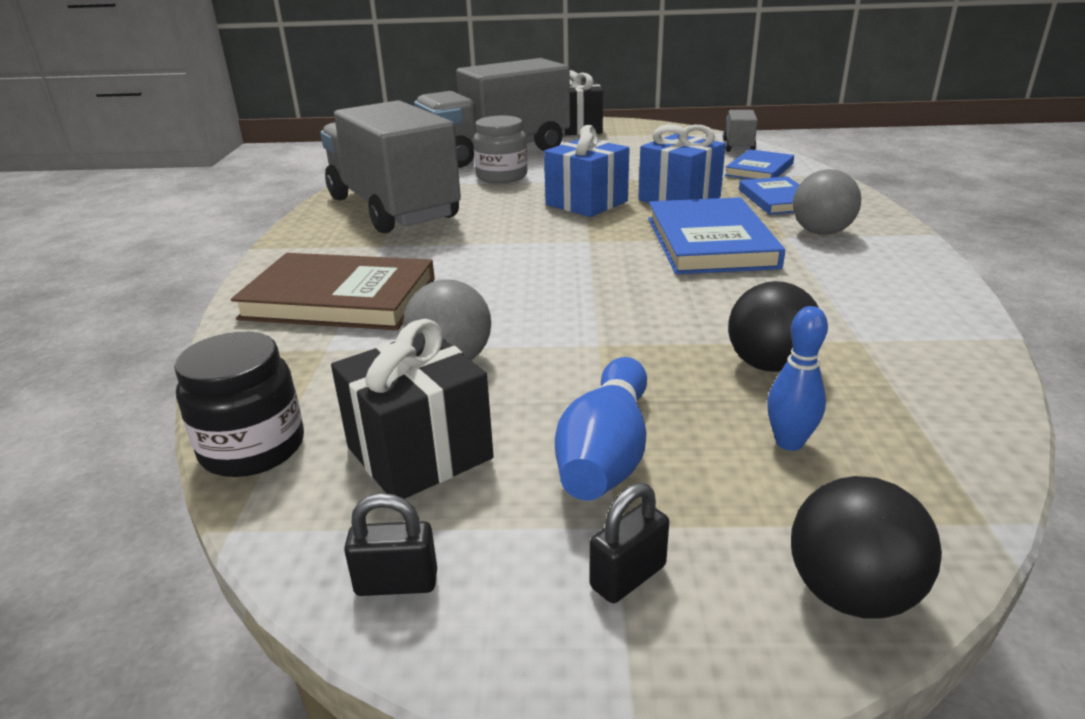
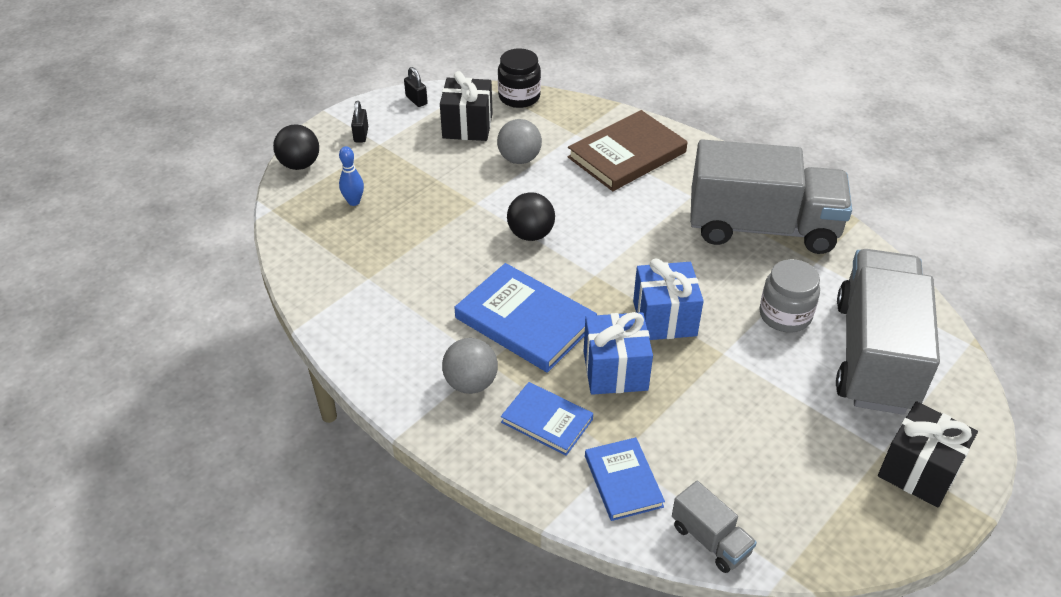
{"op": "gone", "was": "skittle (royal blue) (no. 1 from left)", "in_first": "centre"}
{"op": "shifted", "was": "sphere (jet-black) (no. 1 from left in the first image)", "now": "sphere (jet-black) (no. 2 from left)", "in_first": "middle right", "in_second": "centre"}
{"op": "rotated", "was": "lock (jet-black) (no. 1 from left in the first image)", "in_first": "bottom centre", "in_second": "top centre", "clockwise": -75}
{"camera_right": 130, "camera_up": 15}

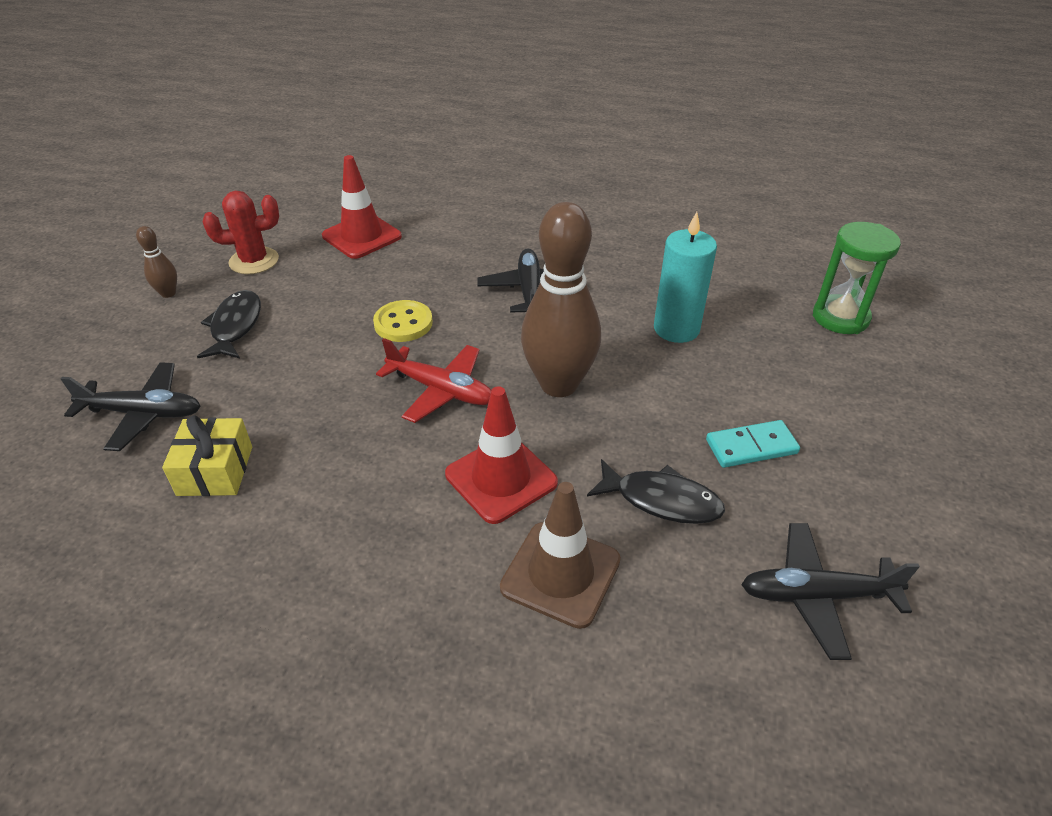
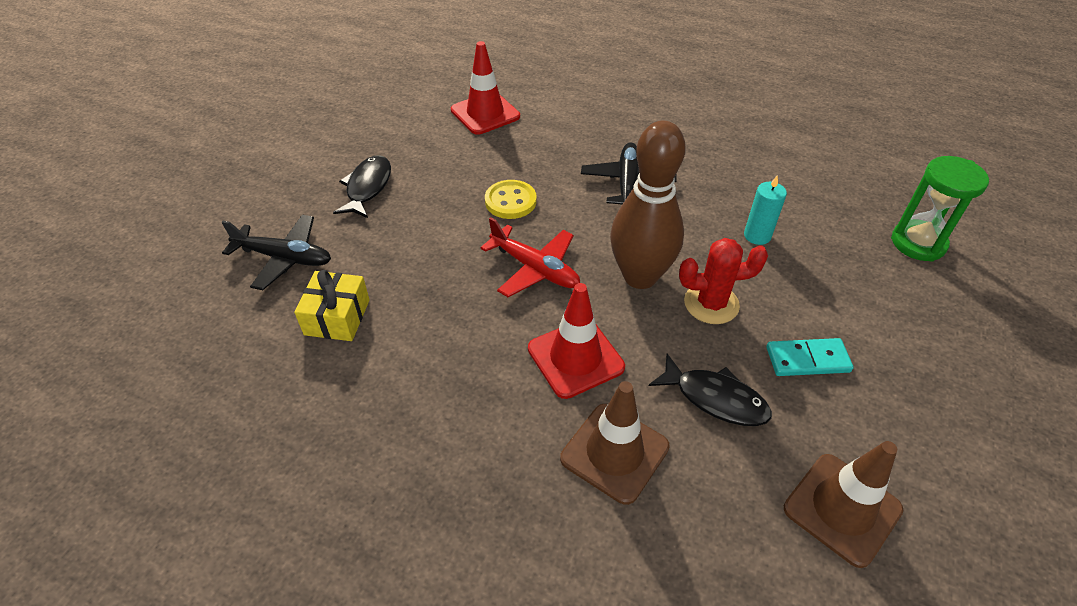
{"op": "gone", "was": "skittle (russet) (no. 1 from left)", "in_first": "top left"}
{"op": "shifted", "was": "cactus (crimson)", "in_first": "top left", "in_second": "middle right"}
{"op": "swapped", "was": "plane (jet-black) (no. 3 from left)", "now": "safety cone (russet) (no. 2 from left)", "in_first": "bottom right", "in_second": "bottom right"}
{"op": "scaled", "was": "pillar candle (turquoise)", "in_first": "centre", "in_second": "middle right", "ratio": 0.63}
{"camera_right": 10, "camera_up": 5}

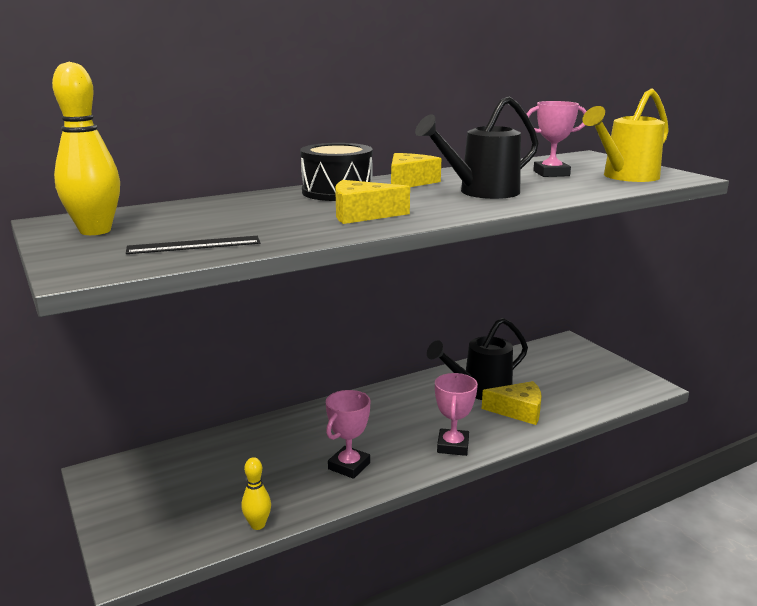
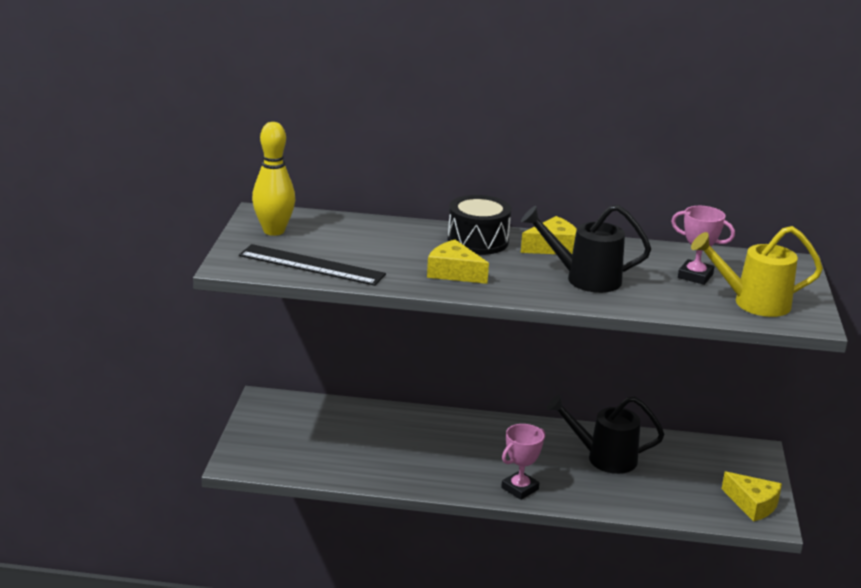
{"op": "gone", "was": "skittle (bright yellow) (no. 2 from left)", "in_first": "bottom centre"}
{"op": "gone", "was": "trophy (rosy) (no. 1 from left)", "in_first": "bottom centre"}
{"op": "shifted", "was": "piece of cheese (bright yellow) (no. 3 from left)", "in_first": "middle right", "in_second": "bottom right"}
{"op": "scaled", "was": "straightedge (jet-black)", "in_first": "middle left", "in_second": "centre", "ratio": 1.64}
{"camera_right": 35, "camera_up": 5}

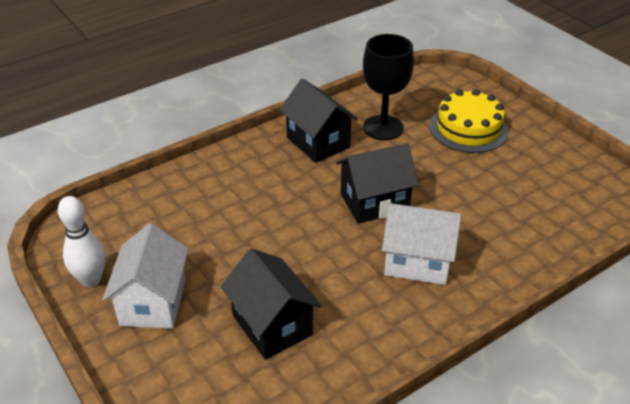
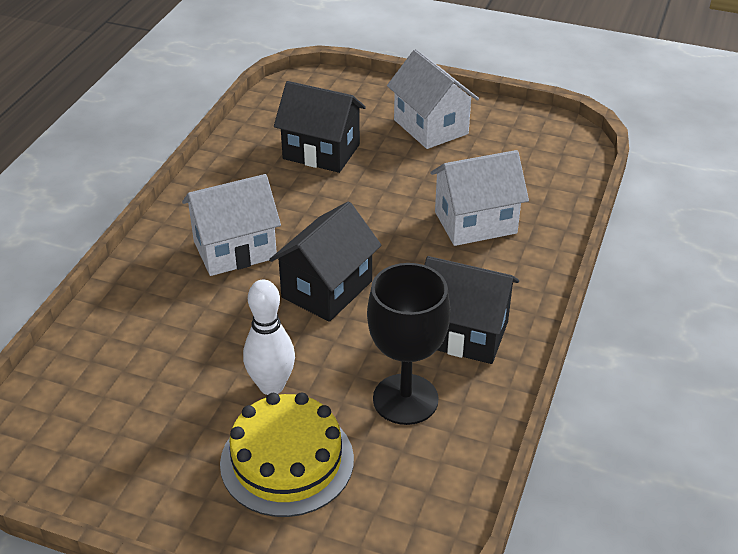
{"op": "new", "now": "house (white) (no. 3 from left)", "in_second": "centre"}
{"op": "shifted", "was": "skittle (white)", "in_first": "middle left", "in_second": "centre"}
{"camera_right": 145, "camera_up": 0}

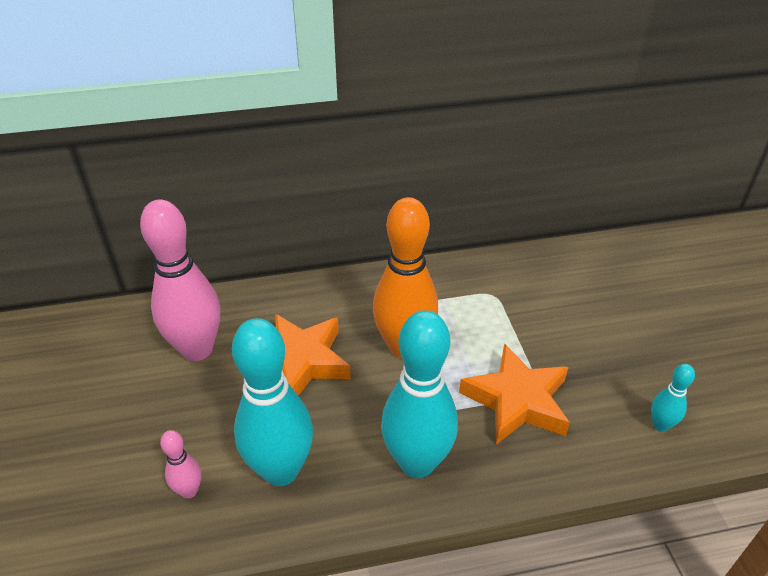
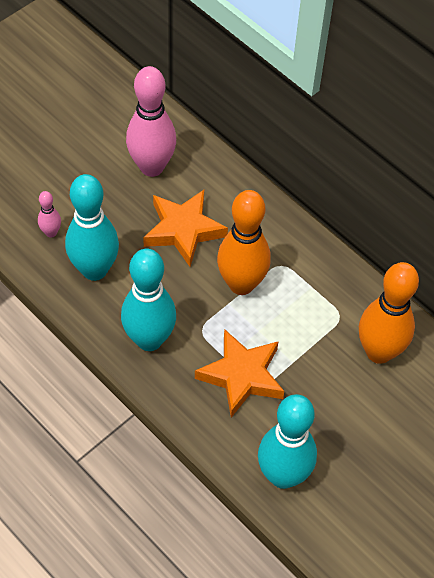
{"op": "new", "now": "skittle (bright orange) (no. 2 from left)", "in_second": "middle right"}
{"op": "scaled", "was": "skittle (turquoise) (no. 3 from left)", "in_first": "bottom right", "in_second": "bottom centre", "ratio": 2.21}
{"camera_right": 55, "camera_up": 15}

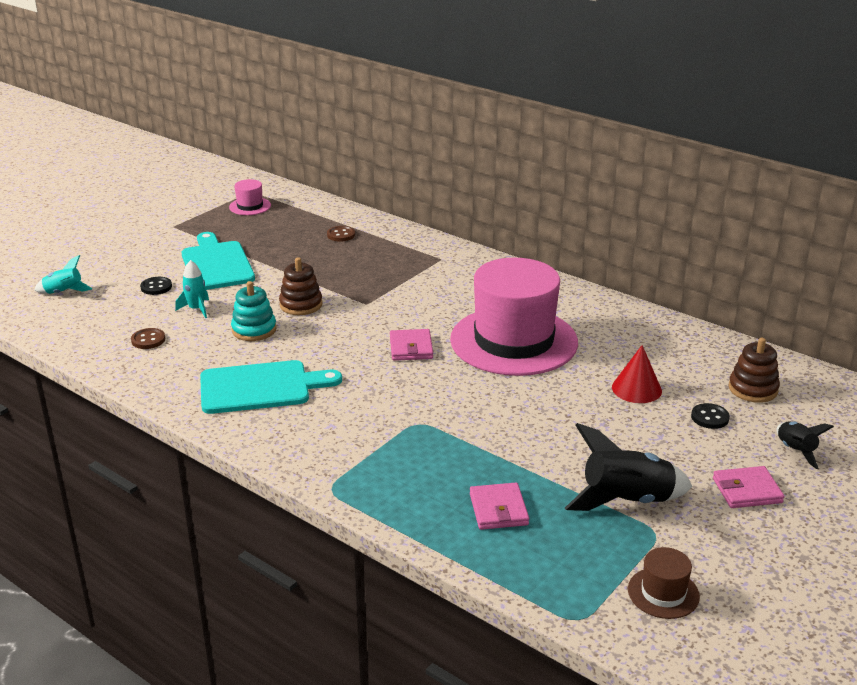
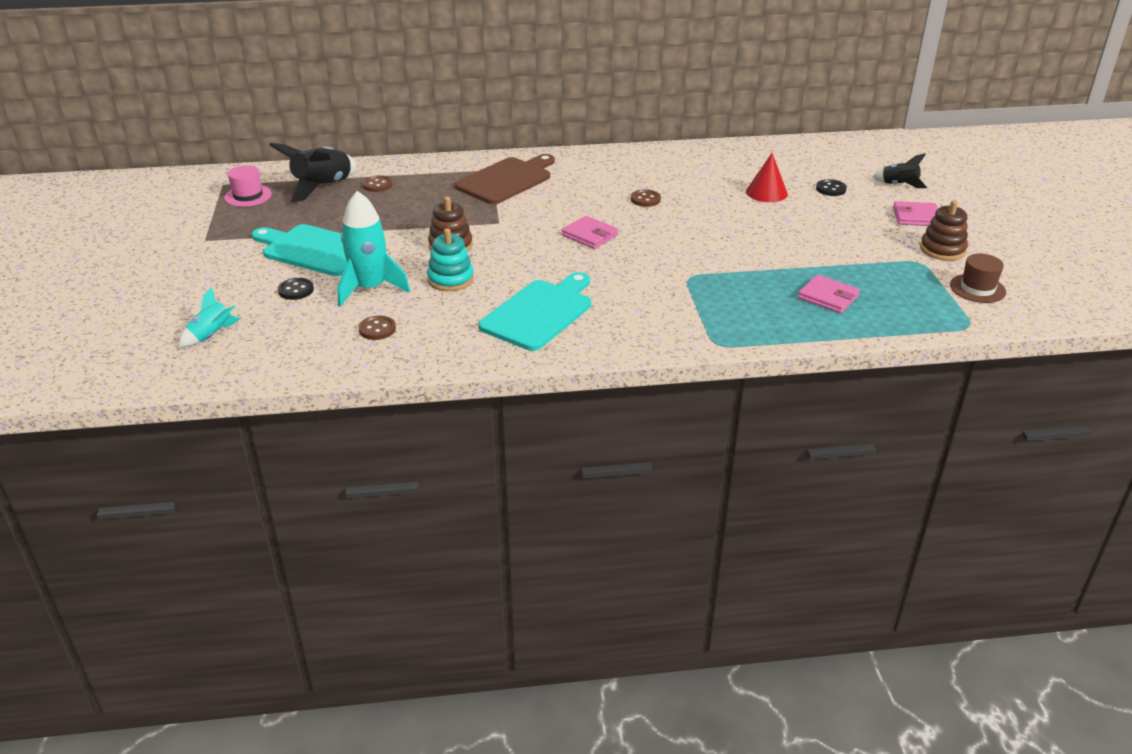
{"op": "new", "now": "chopping board (russet)", "in_second": "top centre"}
{"op": "shifted", "was": "toy rocket (jet-black) (no. 1 from left)", "in_first": "bottom right", "in_second": "top left"}
{"op": "shifted", "was": "stacking toy (russet) (no. 2 from left)", "in_first": "middle right", "in_second": "top right"}
{"op": "swapped", "was": "tall hat (rosy) (no. 2 from left)", "now": "sewing button (russet) (no. 3 from left)", "in_first": "centre", "in_second": "top centre"}
{"op": "rotated", "was": "card wallet (rosy) (no. 3 from left)", "in_first": "bottom right", "in_second": "top right", "clockwise": 60}
{"op": "scaled", "was": "toy rocket (turquoise) (no. 2 from left)", "in_first": "middle left", "in_second": "top left", "ratio": 1.78}
{"camera_right": -45, "camera_up": 5}

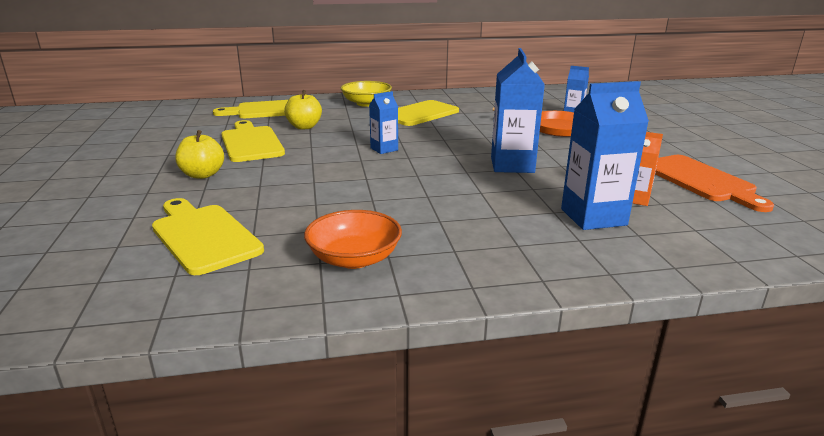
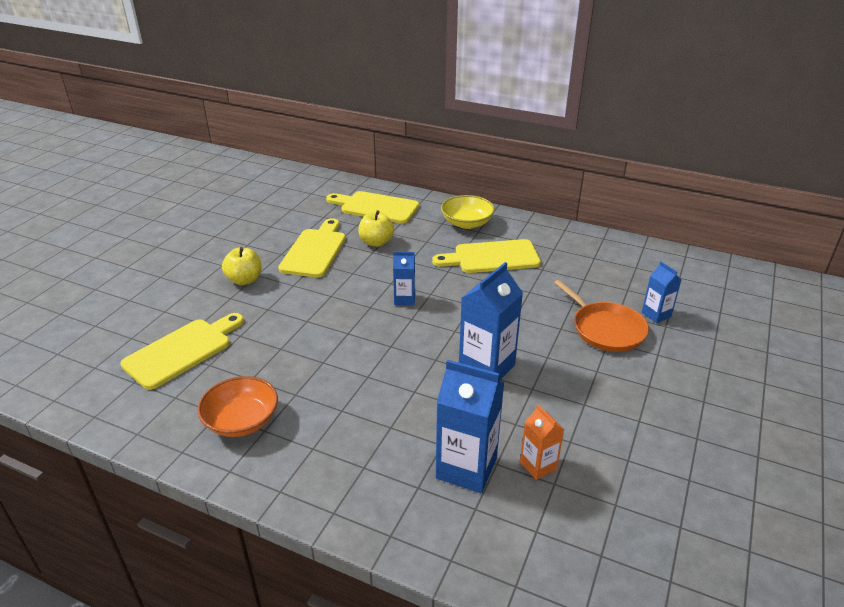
{"op": "gone", "was": "chopping board (bright orange)", "in_first": "middle right"}
{"op": "rotated", "was": "chopping board (bright yellow) (no. 1 from left)", "in_first": "middle left", "in_second": "middle left", "clockwise": 45}
{"camera_right": 35, "camera_up": 10}

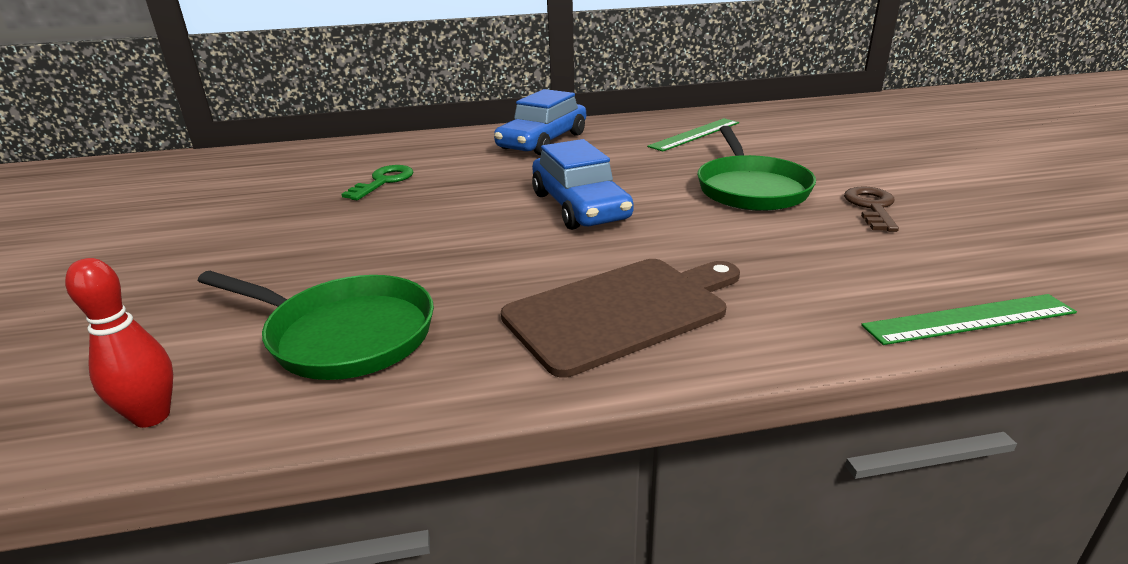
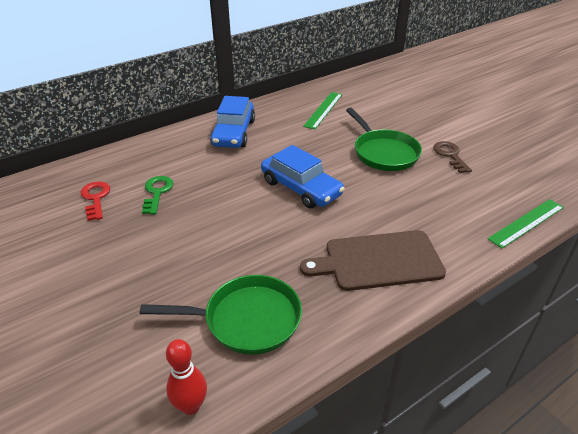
{"op": "new", "now": "door key (crimson)", "in_second": "middle left"}
{"op": "rotated", "was": "chopping board (russet)", "in_first": "centre", "in_second": "centre", "clockwise": -135}
{"camera_right": -25, "camera_up": 10}

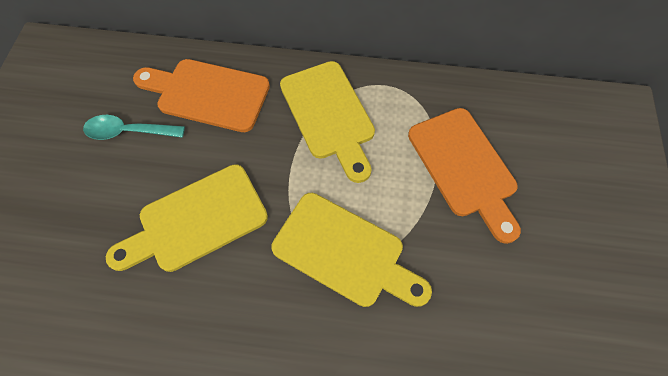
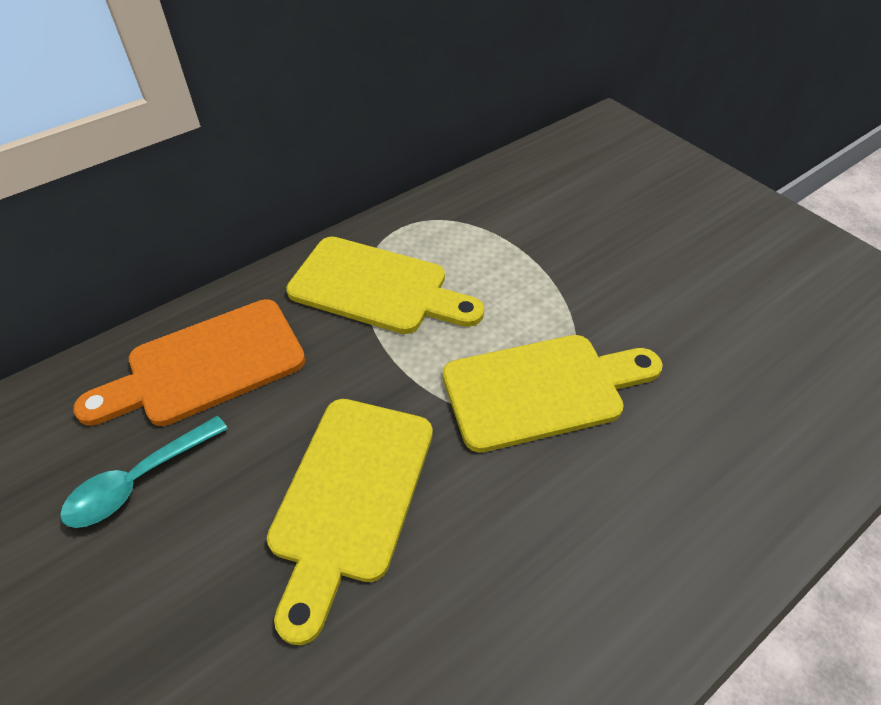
{"op": "gone", "was": "chopping board (bright orange) (no. 2 from left)", "in_first": "middle right"}
{"camera_right": -45, "camera_up": -15}

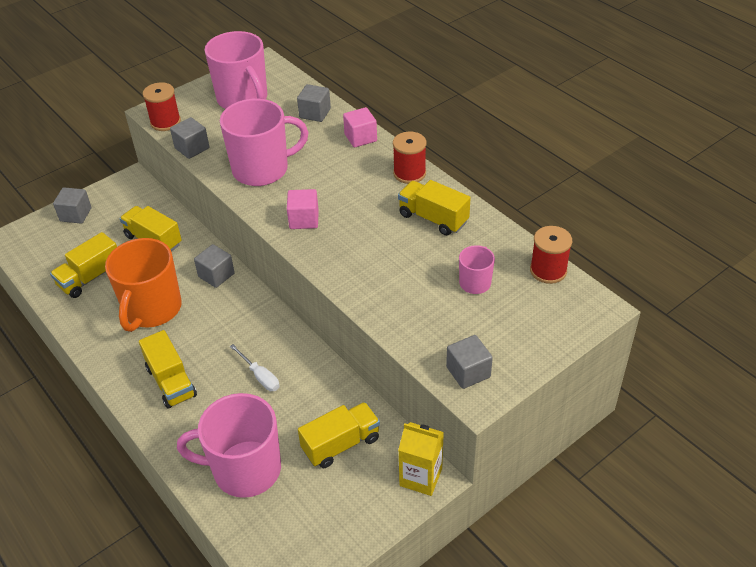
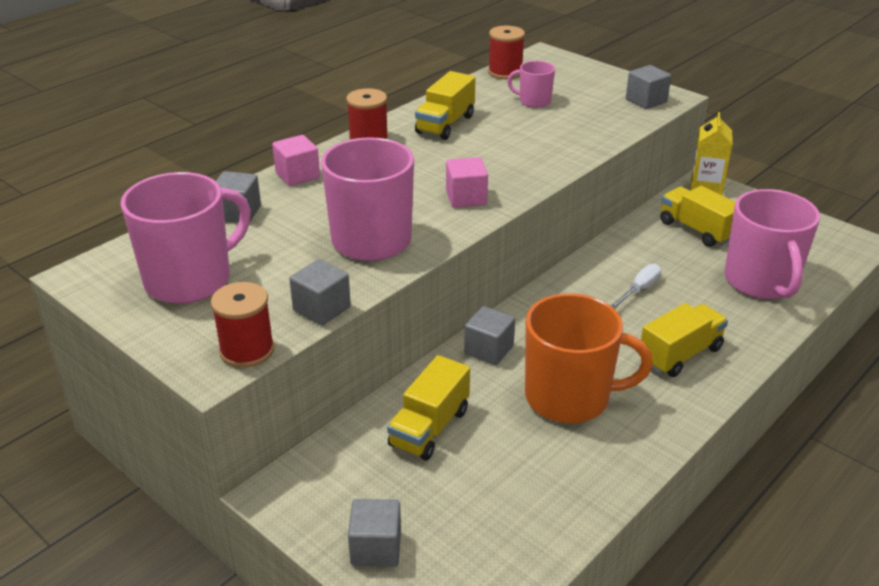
{"op": "gone", "was": "truck (bright yellow) (no. 1 from left)", "in_first": "middle left"}
{"camera_right": -100, "camera_up": -10}

